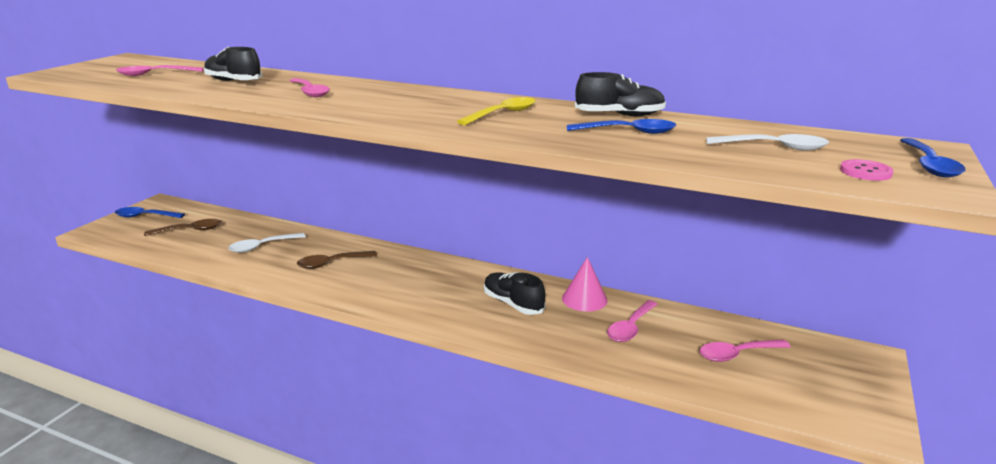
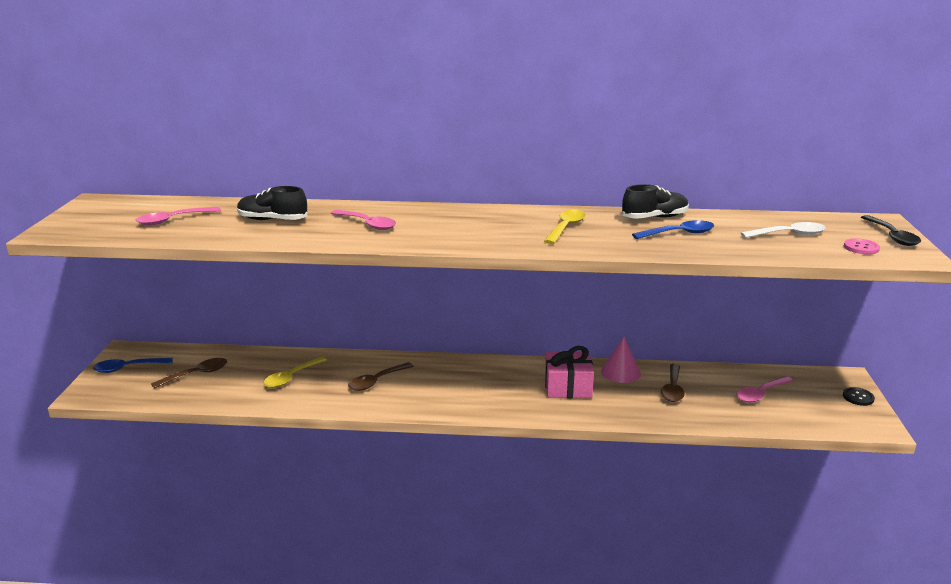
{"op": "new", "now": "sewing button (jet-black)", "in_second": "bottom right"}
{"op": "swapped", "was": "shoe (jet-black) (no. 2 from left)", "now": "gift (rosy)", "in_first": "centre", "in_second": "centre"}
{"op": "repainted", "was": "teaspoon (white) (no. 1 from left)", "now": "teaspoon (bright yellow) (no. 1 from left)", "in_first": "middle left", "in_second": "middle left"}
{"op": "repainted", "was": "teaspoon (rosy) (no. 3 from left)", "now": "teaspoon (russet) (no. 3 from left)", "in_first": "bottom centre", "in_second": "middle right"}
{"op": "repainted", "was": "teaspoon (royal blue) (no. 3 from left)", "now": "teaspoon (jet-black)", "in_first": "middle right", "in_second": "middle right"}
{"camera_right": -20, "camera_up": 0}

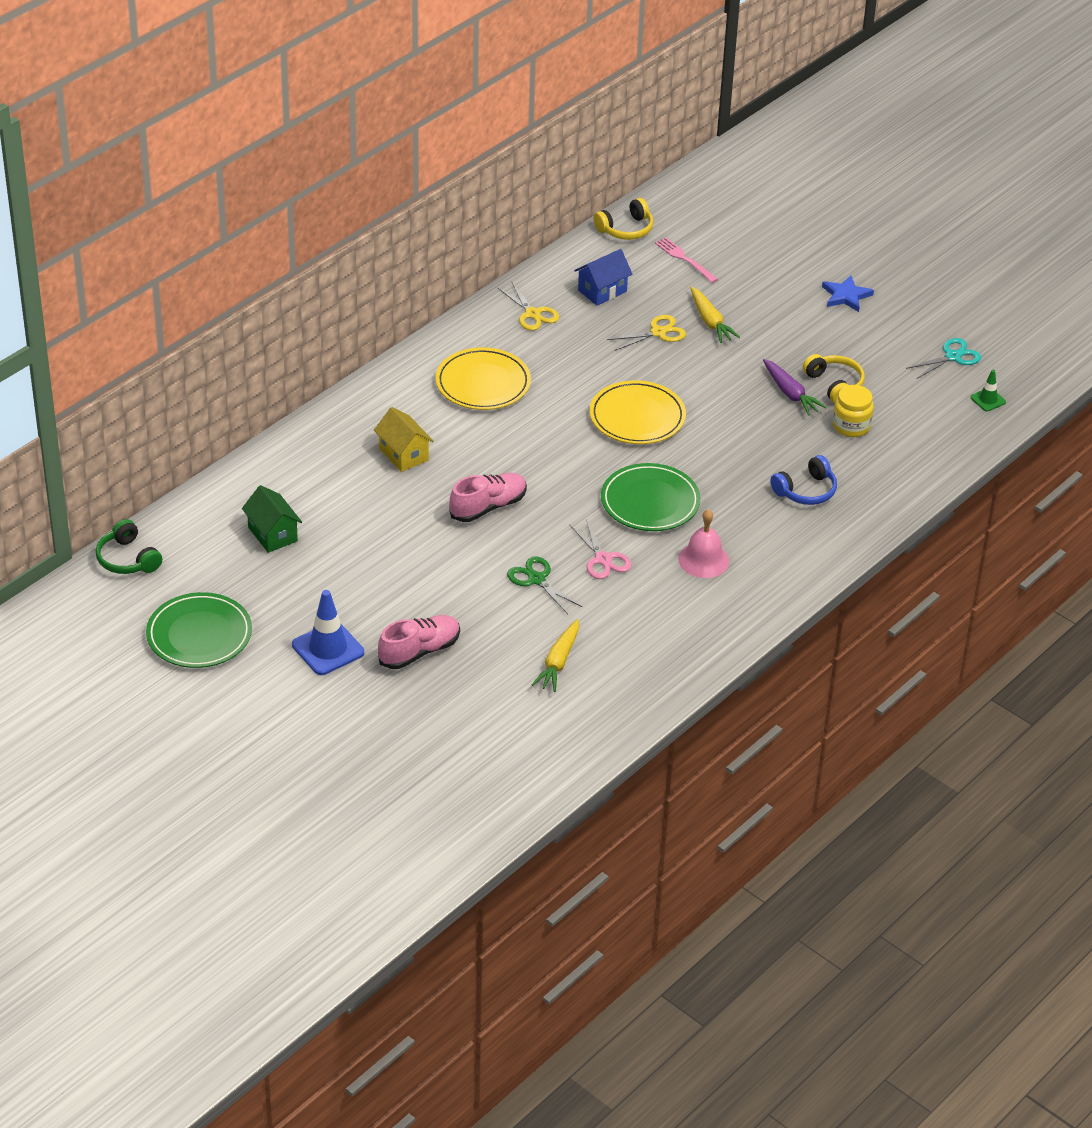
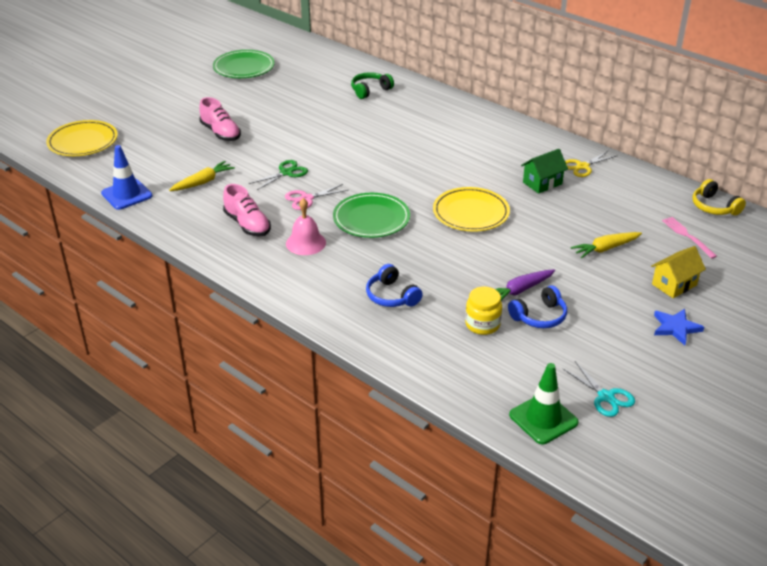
{"op": "gone", "was": "house (royal blue)", "in_first": "top centre"}
{"op": "gone", "was": "pair of scissors (bright yellow) (no. 2 from left)", "in_first": "top centre"}
{"op": "shifted", "was": "headset (leaf-green)", "in_first": "middle left", "in_second": "top centre"}
{"op": "shifted", "was": "house (leaf-green)", "in_first": "middle left", "in_second": "top right"}
{"op": "shifted", "was": "safety cone (royal blue)", "in_first": "middle left", "in_second": "top left"}
{"op": "shifted", "was": "house (bright yellow)", "in_first": "centre", "in_second": "middle right"}
{"op": "shifted", "was": "plate (bright yellow) (no. 1 from left)", "in_first": "centre", "in_second": "top left"}
{"op": "shifted", "was": "shoe (rosy) (no. 2 from left)", "in_first": "centre", "in_second": "middle left"}
{"op": "repainted", "was": "headset (bright yellow) (no. 2 from left)", "now": "headset (royal blue) (no. 2 from left)", "in_first": "middle right", "in_second": "middle right"}
{"op": "rotated", "was": "toy carrot (bright yellow) (no. 1 from left)", "in_first": "centre", "in_second": "top left", "clockwise": 120}
{"op": "rotated", "was": "dinner fork (rosy)", "in_first": "top centre", "in_second": "middle right", "clockwise": -75}
{"op": "scaled", "was": "safety cone (leaf-green)", "in_first": "middle right", "in_second": "bottom right", "ratio": 1.87}
{"camera_right": 90, "camera_up": -5}

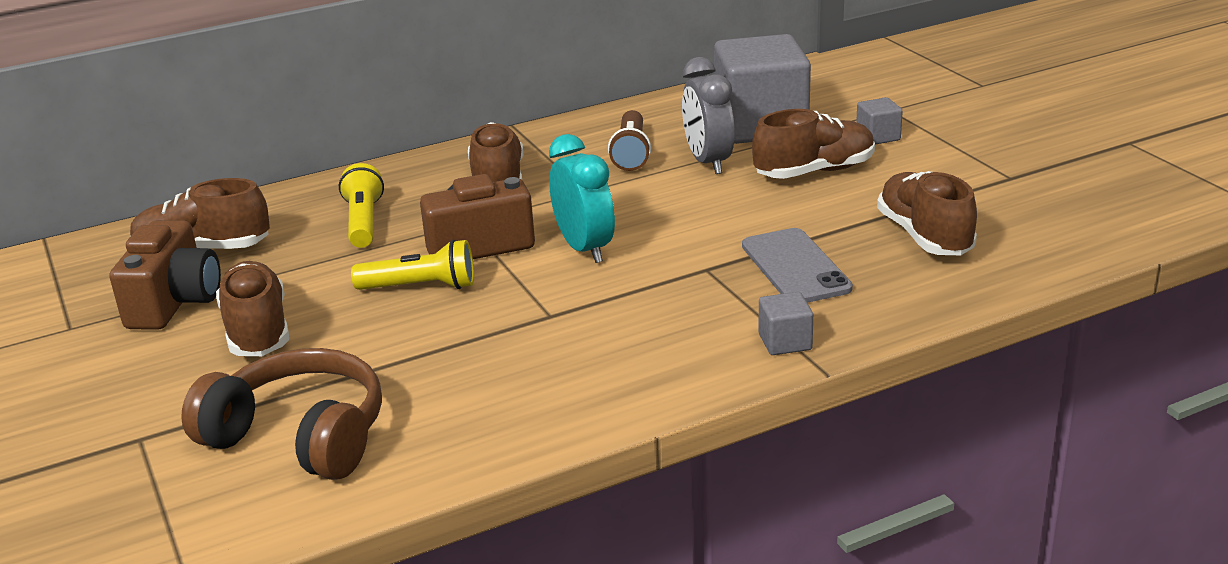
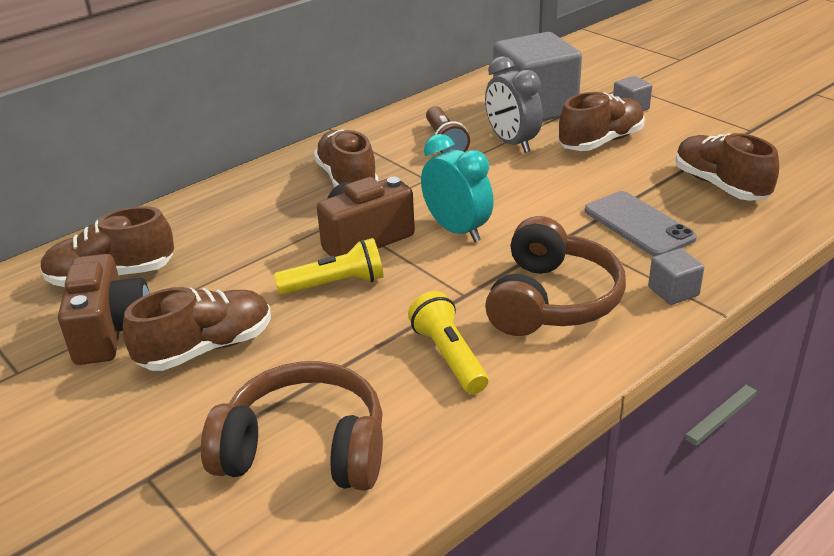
{"op": "new", "now": "headset (russet) (no. 2 from left)", "in_second": "centre"}
{"op": "shifted", "was": "torch (bright yellow) (no. 1 from left in the first image)", "now": "torch (bright yellow) (no. 2 from left)", "in_first": "middle left", "in_second": "centre"}
{"op": "rotated", "was": "shoe (russet) (no. 2 from left)", "in_first": "middle left", "in_second": "middle left", "clockwise": 90}
{"camera_right": -15, "camera_up": 5}

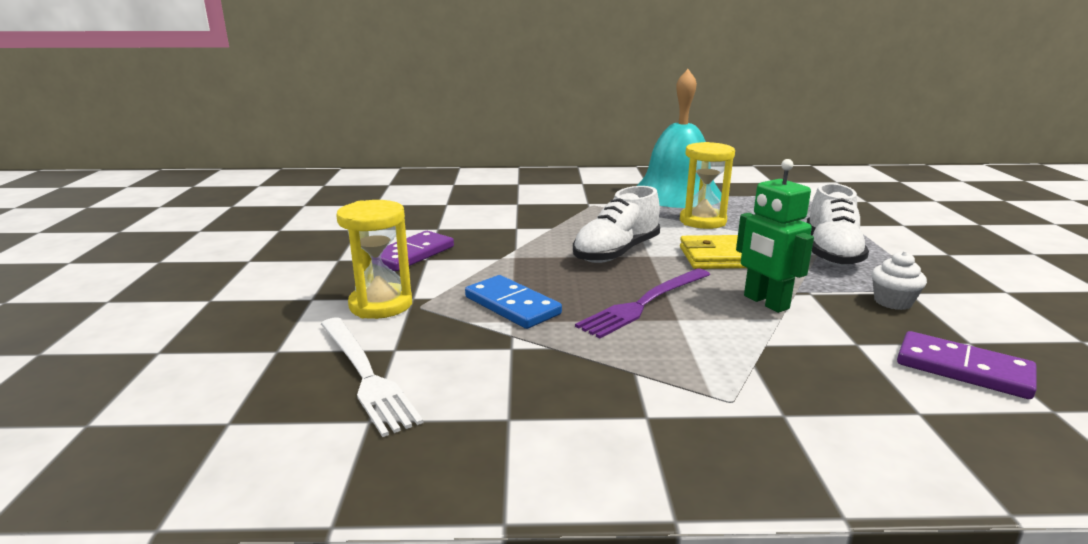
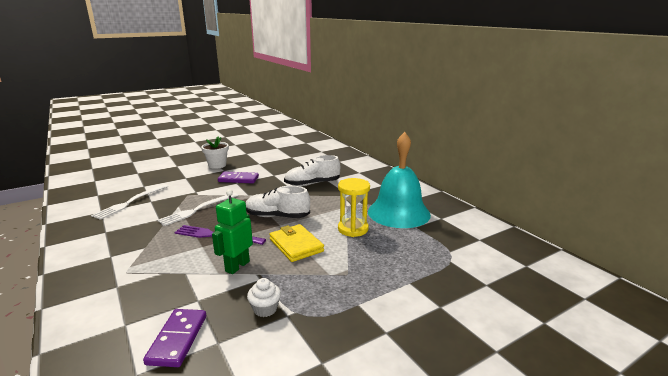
{"op": "gone", "was": "sand timer (bright yellow) (no. 1 from left)", "in_first": "centre"}
{"op": "new", "now": "flower pot (white)", "in_second": "middle left"}
{"op": "shifted", "was": "shoe (white) (no. 2 from left)", "in_first": "middle right", "in_second": "centre"}
{"op": "swapped", "was": "domino piece (royal blue)", "now": "dinner fork (white) (no. 2 from left)", "in_first": "centre", "in_second": "middle left"}
{"camera_right": 60, "camera_up": 0}

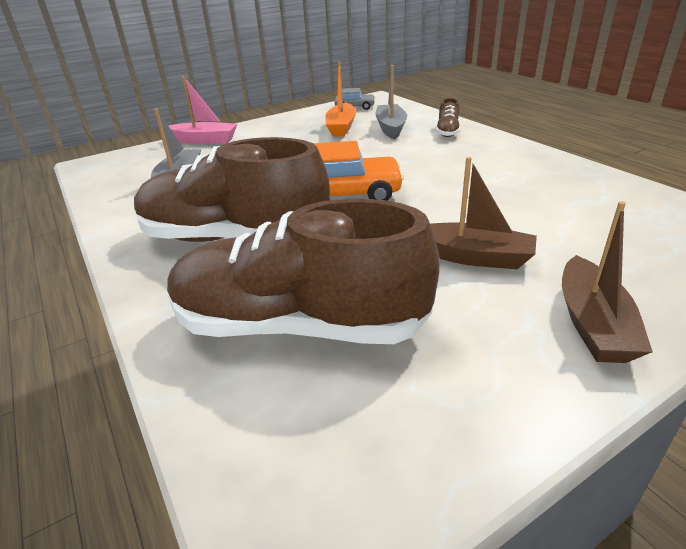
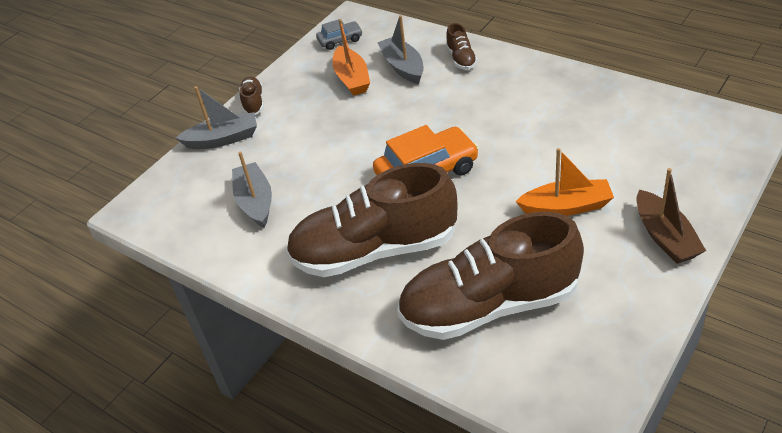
{"op": "new", "now": "shoe (russet) (no. 1 from left)", "in_second": "top left"}
{"op": "repainted", "was": "sailboat (rosy)", "now": "sailboat (gray) (no. 1 from left)", "in_first": "top left", "in_second": "top left"}
{"op": "repainted", "was": "sailboat (russet) (no. 1 from left)", "now": "sailboat (bright orange) (no. 2 from left)", "in_first": "middle right", "in_second": "middle right"}
{"camera_right": -20, "camera_up": 10}

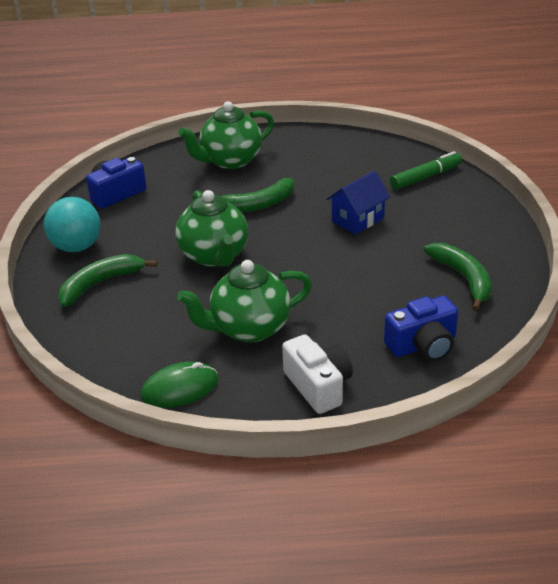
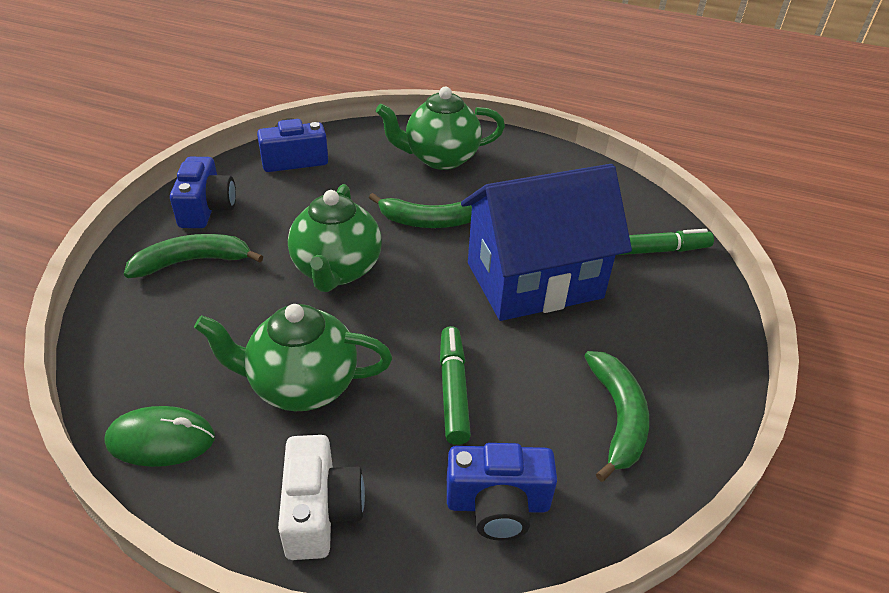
{"op": "new", "now": "felt pen (leaf-green) (no. 1 from left)", "in_second": "centre"}
{"op": "swapped", "was": "sphere (turquoise)", "now": "photo camera (royal blue) (no. 1 from left)", "in_first": "middle left", "in_second": "top left"}
{"op": "scaled", "was": "house (royal blue)", "in_first": "centre", "in_second": "centre", "ratio": 2.04}
{"camera_right": 20, "camera_up": 5}

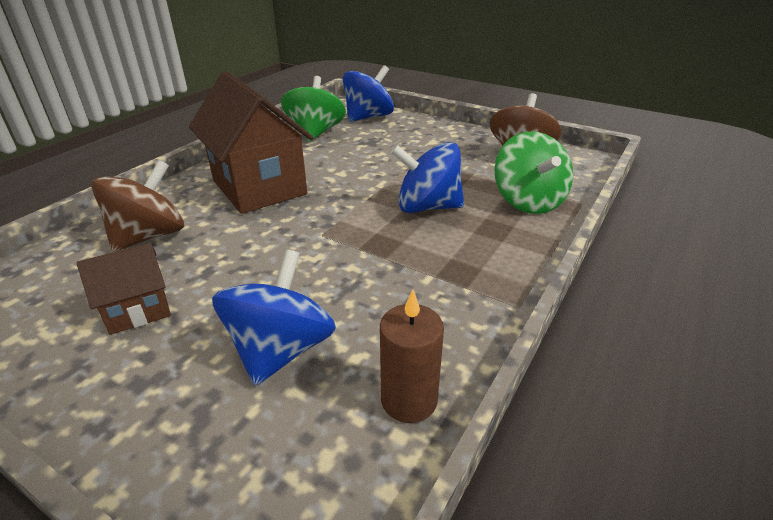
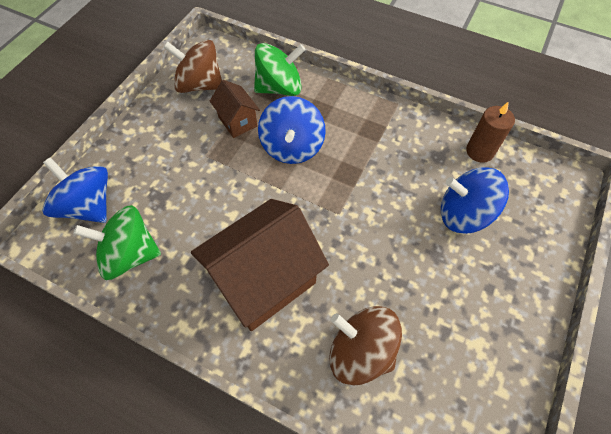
{"op": "shifted", "was": "house (russet) (no. 1 from left)", "in_first": "middle left", "in_second": "top centre"}
{"camera_right": -95, "camera_up": 25}

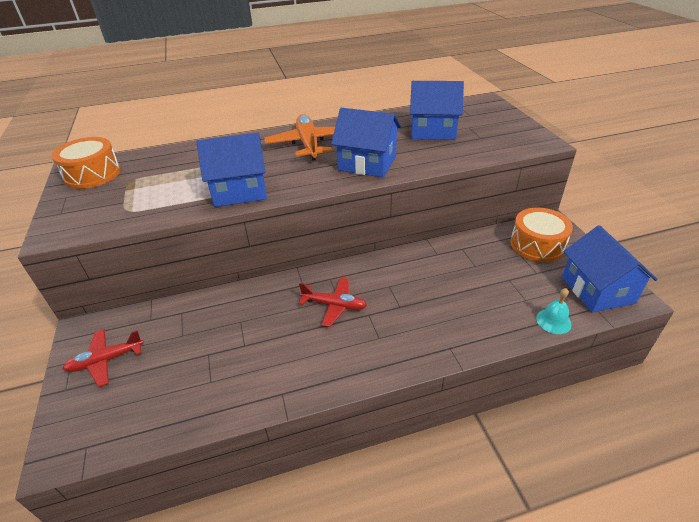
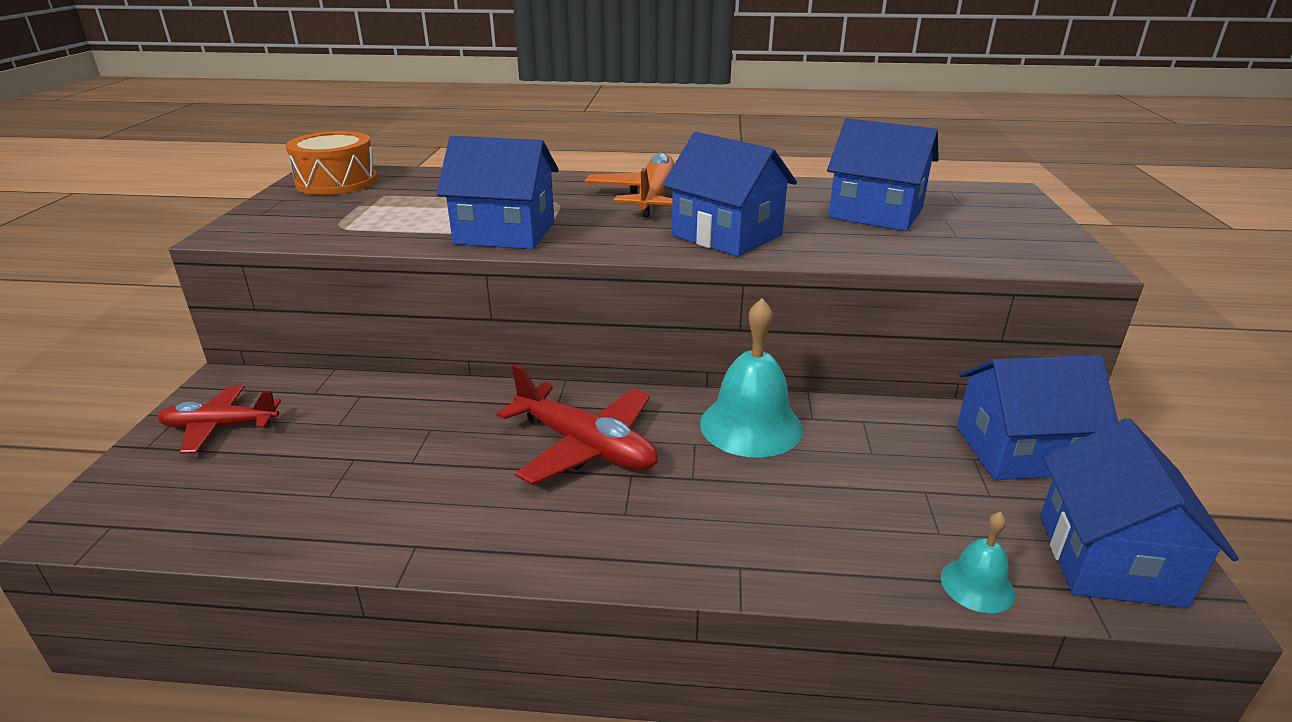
{"op": "new", "now": "school bell (turquoise) (no. 1 from left)", "in_second": "centre"}
{"op": "swapped", "was": "drum (bright orange) (no. 2 from left)", "now": "house (royal blue) (no. 4 from left)", "in_first": "middle right", "in_second": "middle right"}
{"op": "scaled", "was": "plane (crimson) (no. 2 from left)", "in_first": "centre", "in_second": "centre", "ratio": 1.5}
{"camera_right": 20, "camera_up": -10}

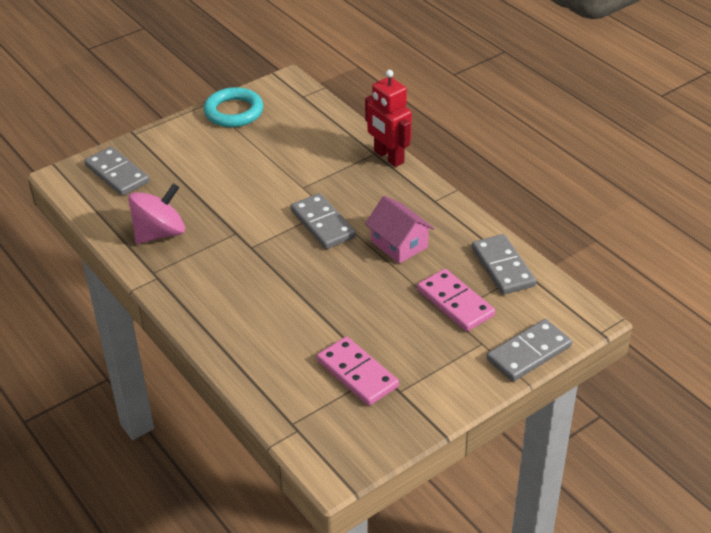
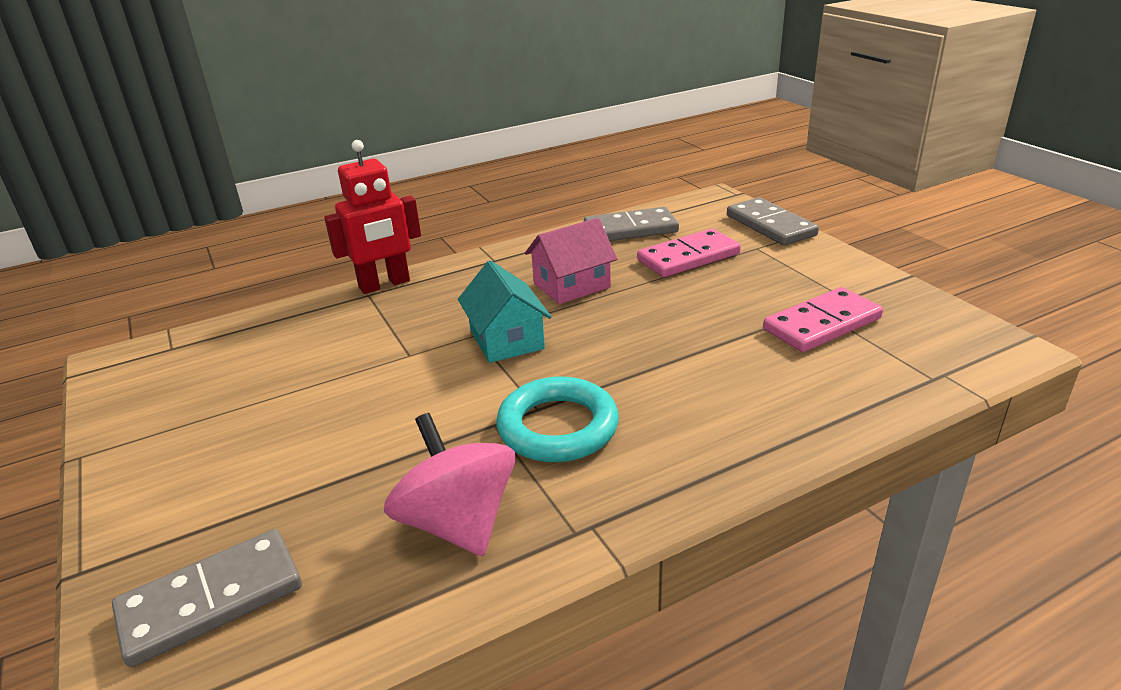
{"op": "shifted", "was": "ring (turquoise)", "in_first": "top left", "in_second": "centre"}
{"op": "swapped", "was": "domino piece (gray) (no. 2 from left)", "now": "house (turquoise)", "in_first": "centre", "in_second": "centre"}
{"camera_right": -80, "camera_up": -10}

